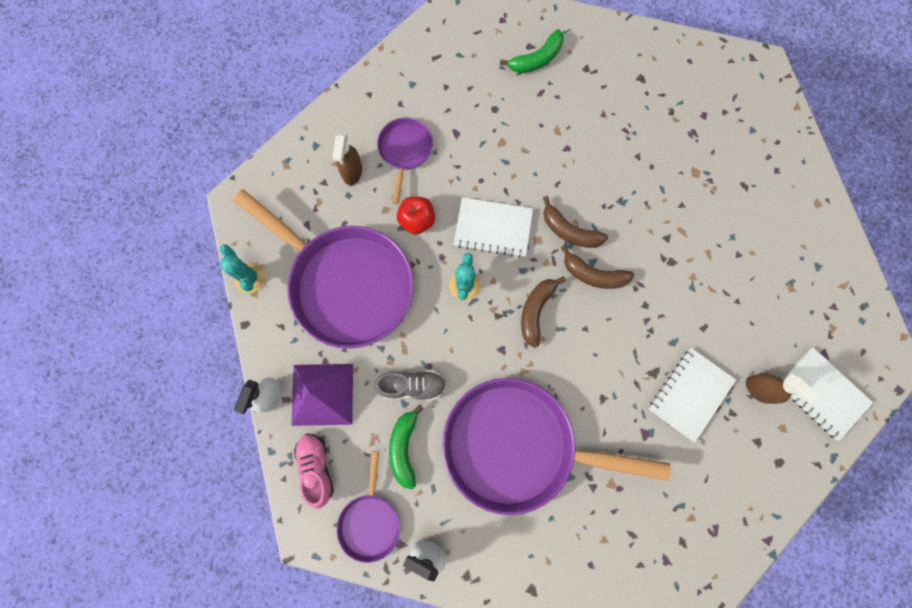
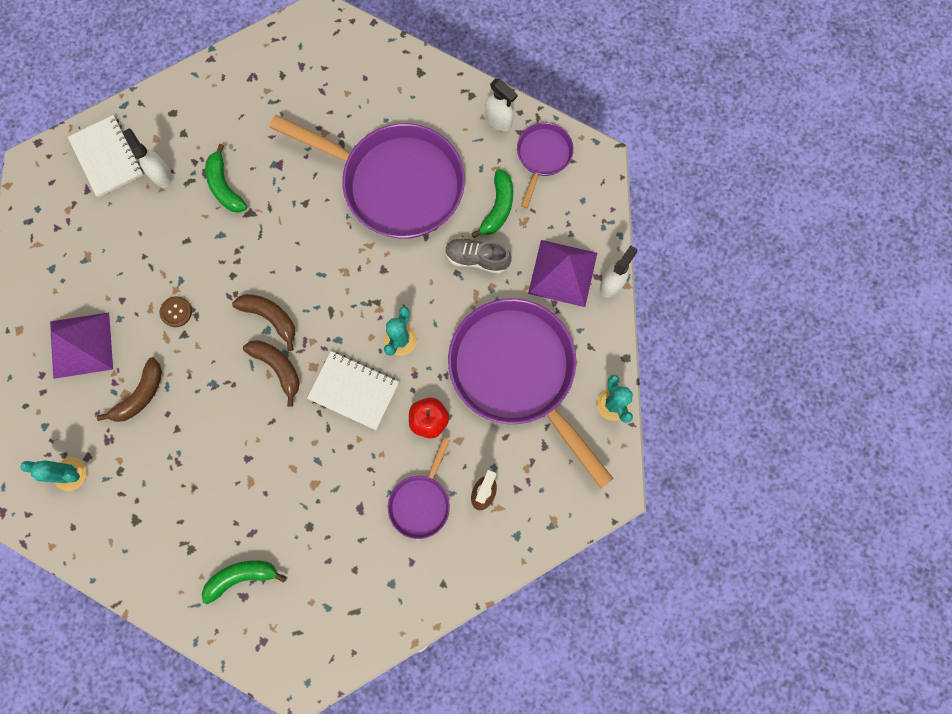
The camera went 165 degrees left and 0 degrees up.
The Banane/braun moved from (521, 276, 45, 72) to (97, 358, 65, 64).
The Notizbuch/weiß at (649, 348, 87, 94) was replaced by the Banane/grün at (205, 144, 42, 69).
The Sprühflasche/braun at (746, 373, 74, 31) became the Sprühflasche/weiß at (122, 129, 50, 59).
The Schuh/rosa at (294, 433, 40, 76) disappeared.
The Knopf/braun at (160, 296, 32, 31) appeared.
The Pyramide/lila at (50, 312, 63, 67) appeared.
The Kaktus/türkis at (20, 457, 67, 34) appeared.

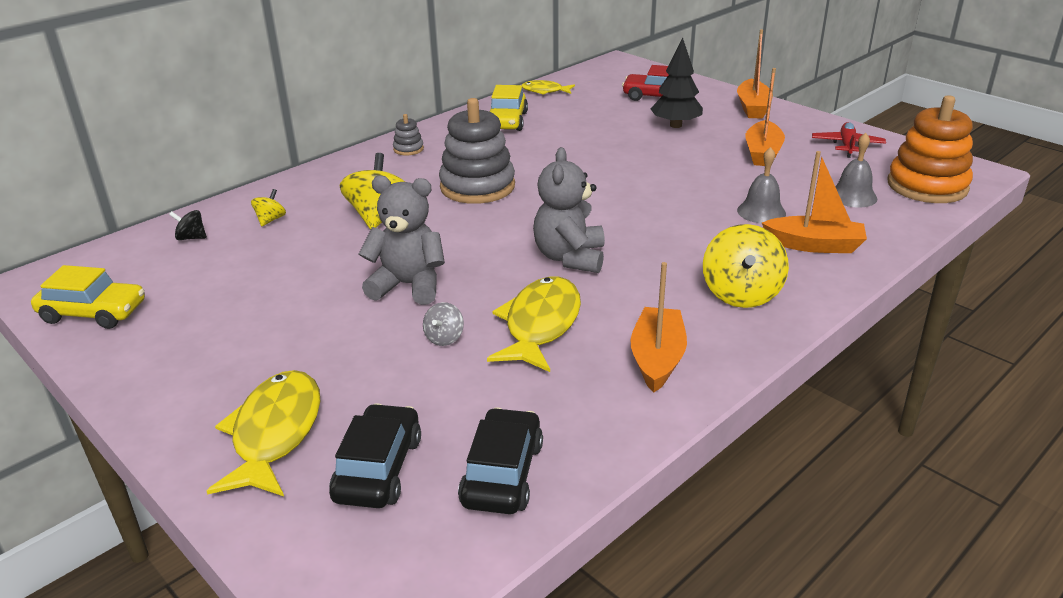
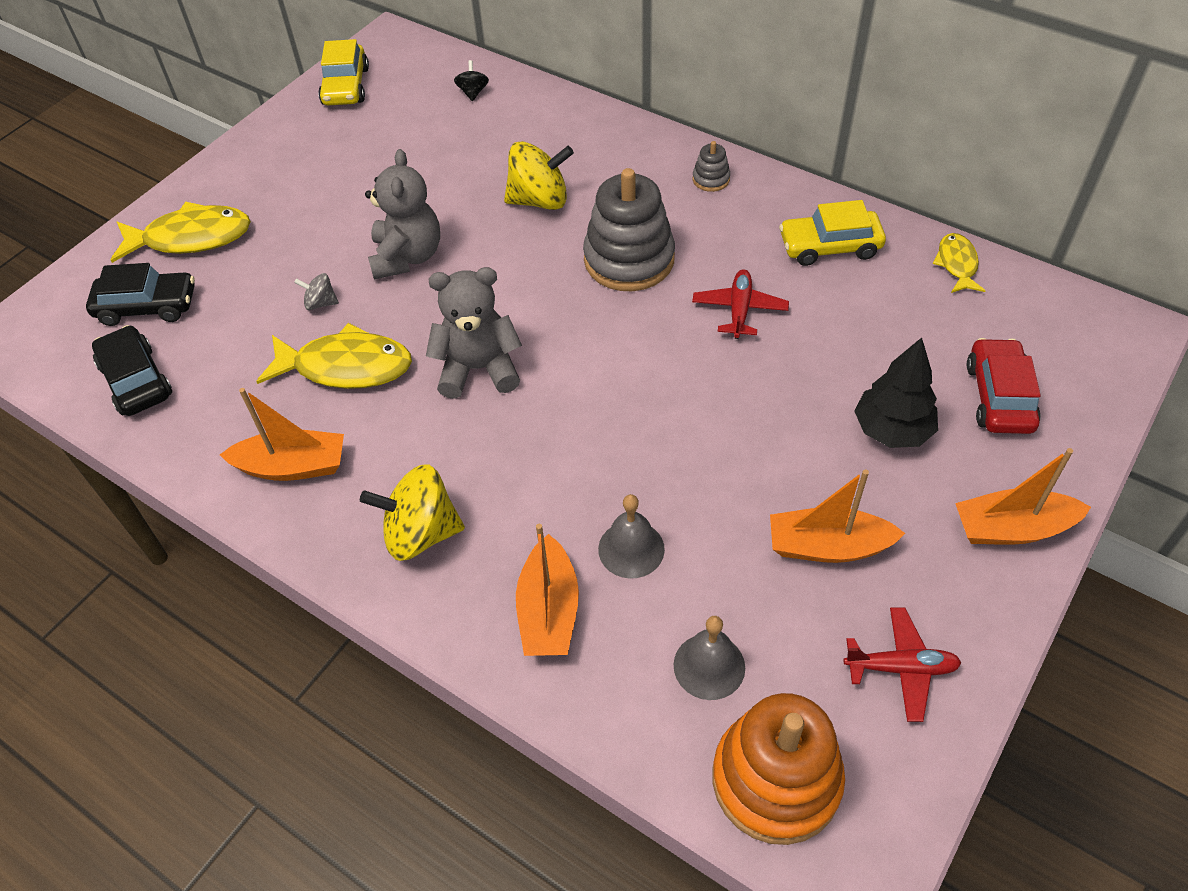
The camera went 80 degrees right and 20 degrees up.
The Kreisel/gelb at (251, 189, 35, 37) disappeared.
The Auto/schwarz at (458, 408, 85, 106) turned 120 degrees counterclockwise.
The Flugzeug/rot at (692, 269, 97, 70) appeared.

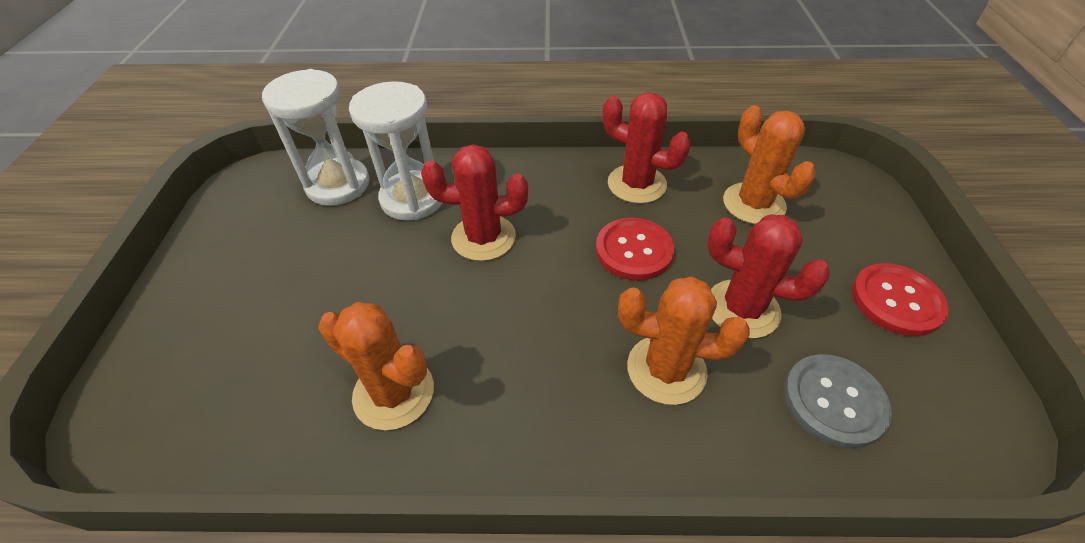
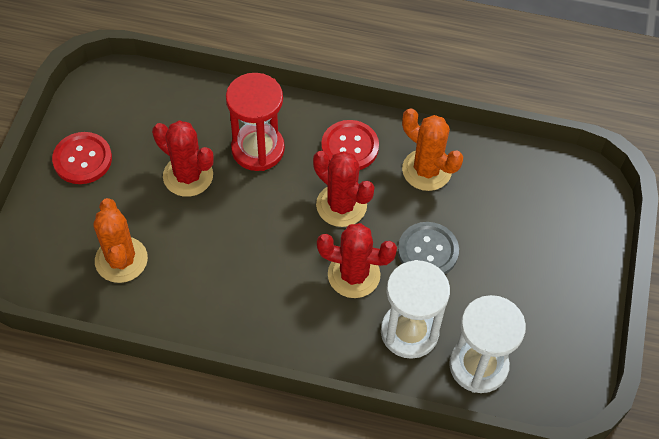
The camera went 170 degrees left and 10 degrees up.
The Kaktus/rot moved from (603, 92, 88, 112) to (313, 151, 61, 76).
The Knopf/rot moved from (596, 218, 79, 63) to (321, 120, 58, 50).
The Kaktus/orange at (618, 276, 132, 129) was replaced by the Sanduhr/rot at (226, 73, 59, 98).
The Knopf/grau moved from (784, 354, 108, 95) to (398, 222, 61, 52).

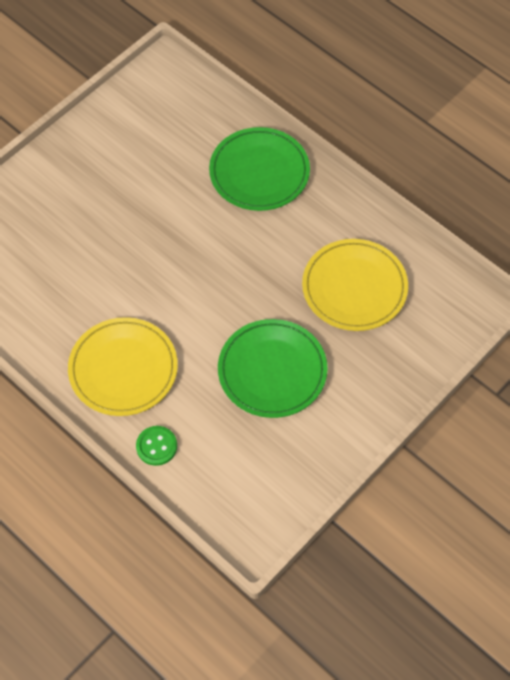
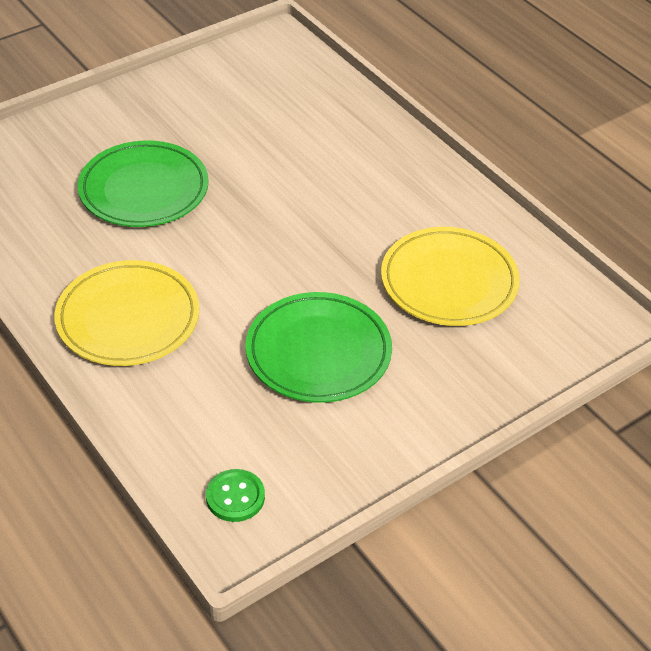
The camera went 10 degrees right and 15 degrees down.
The Teller/grün moved from (209, 127, 101, 84) to (78, 140, 131, 87).
The Knopf/grün moved from (136, 426, 41, 40) to (206, 469, 59, 53).

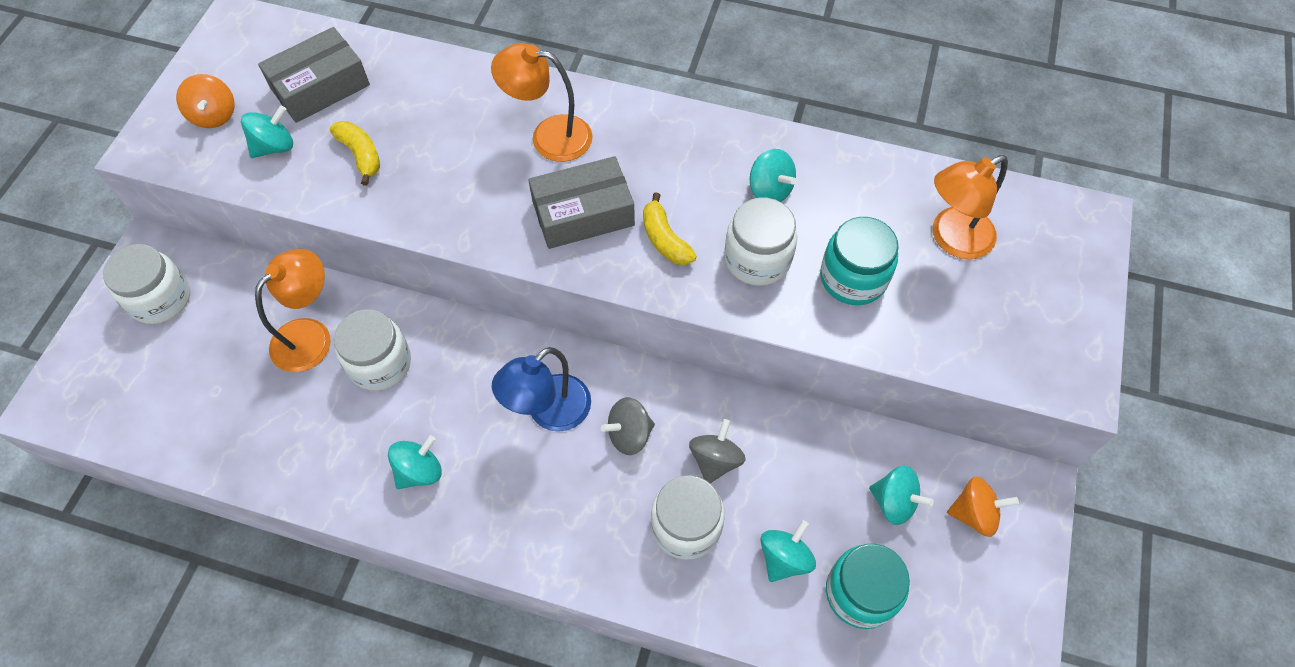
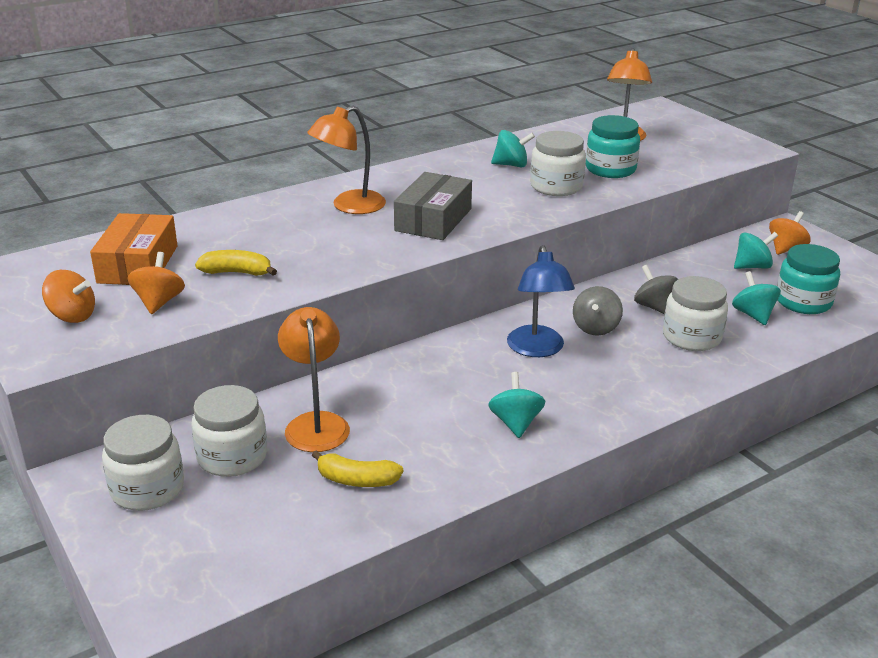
The camera went 50 degrees left and 30 degrees down.
The Schachtel/grau at (258, 27, 112, 96) became the Schachtel/orange at (90, 213, 88, 72).
The Kreisel/türkis at (241, 105, 52, 53) became the Kreisel/orange at (128, 252, 57, 62).
The Banane/gelb moved from (643, 192, 53, 73) to (312, 450, 91, 37).
The Einmachglas/weiß moved from (334, 310, 77, 81) to (191, 385, 76, 92).

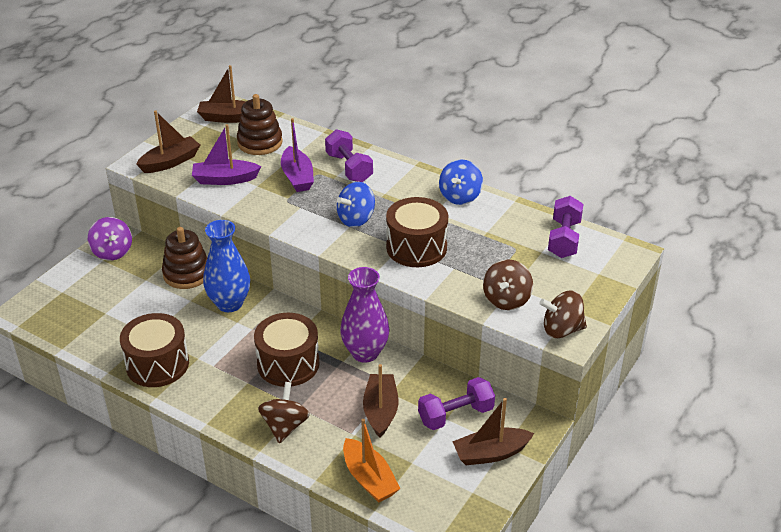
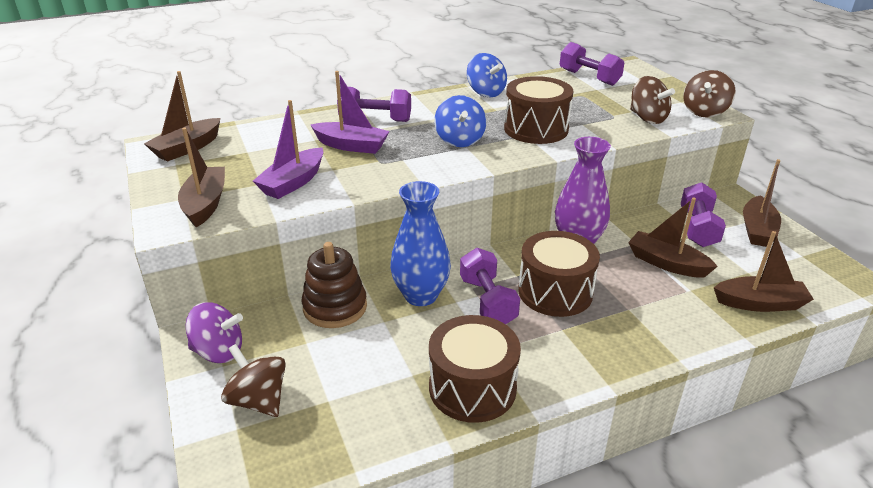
The camera went 55 degrees left and 5 degrees down.
The Stapelspielzeug/braun at (237, 94, 46, 61) disappeared.
The Kreisel/braun moved from (258, 382, 52, 61) to (221, 344, 65, 73).
The Boot/orange at (343, 419, 58, 83) became the Boot/braun at (714, 231, 100, 81).
The Hantel/lila at (460, 248, 60, 76) appeared.

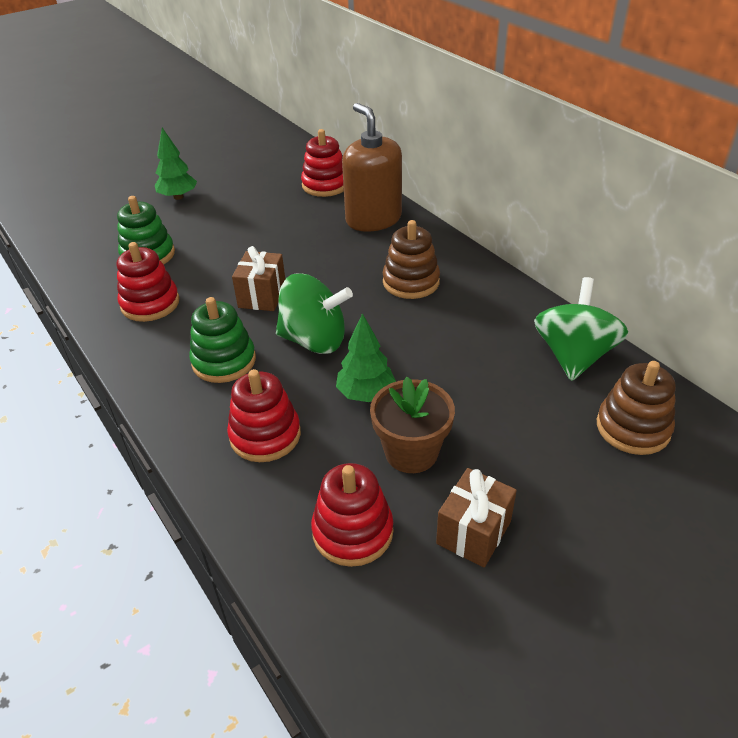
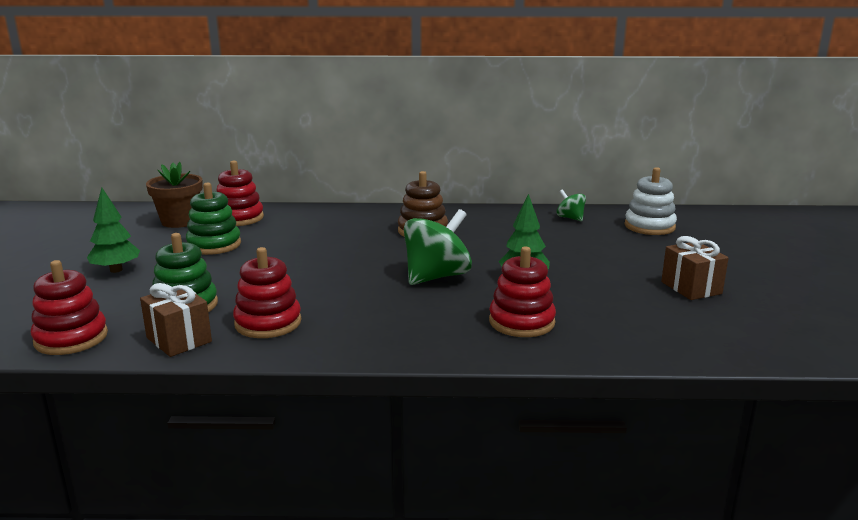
The camera went 55 degrees left and 20 degrees down.
The Seifenspender/braun at (342, 103, 60, 129) disappeared.
The Geschenk/braun moved from (232, 246, 53, 65) to (140, 283, 72, 74).
The Kreisel/grün at (534, 277, 94, 104) changed to 0.51 times the size.
The Stapelspielzeug/grün moved from (189, 297, 67, 86) to (186, 182, 55, 73).
The Stapelspielzeug/braun at (597, 361, 79, 94) became the Stapelspielzeug/weiß at (625, 167, 52, 68).
The Blumentopf/braun moved from (370, 377, 85, 96) to (146, 162, 57, 66).
The Stapelspielzeug/rot moved from (311, 463, 83, 104) to (31, 260, 77, 95).

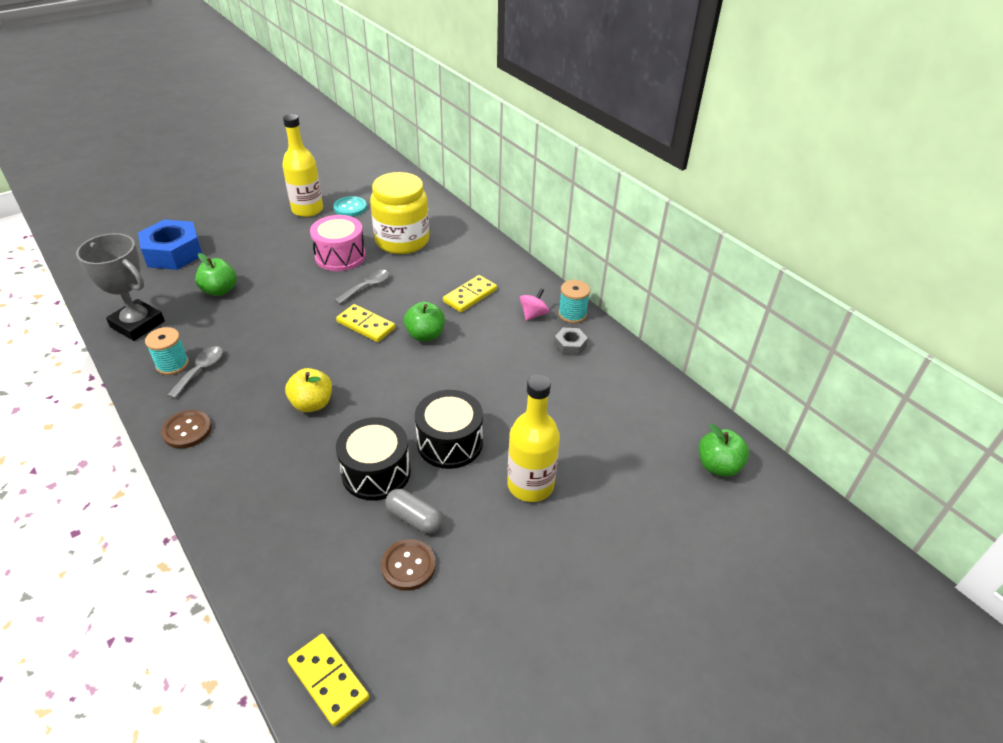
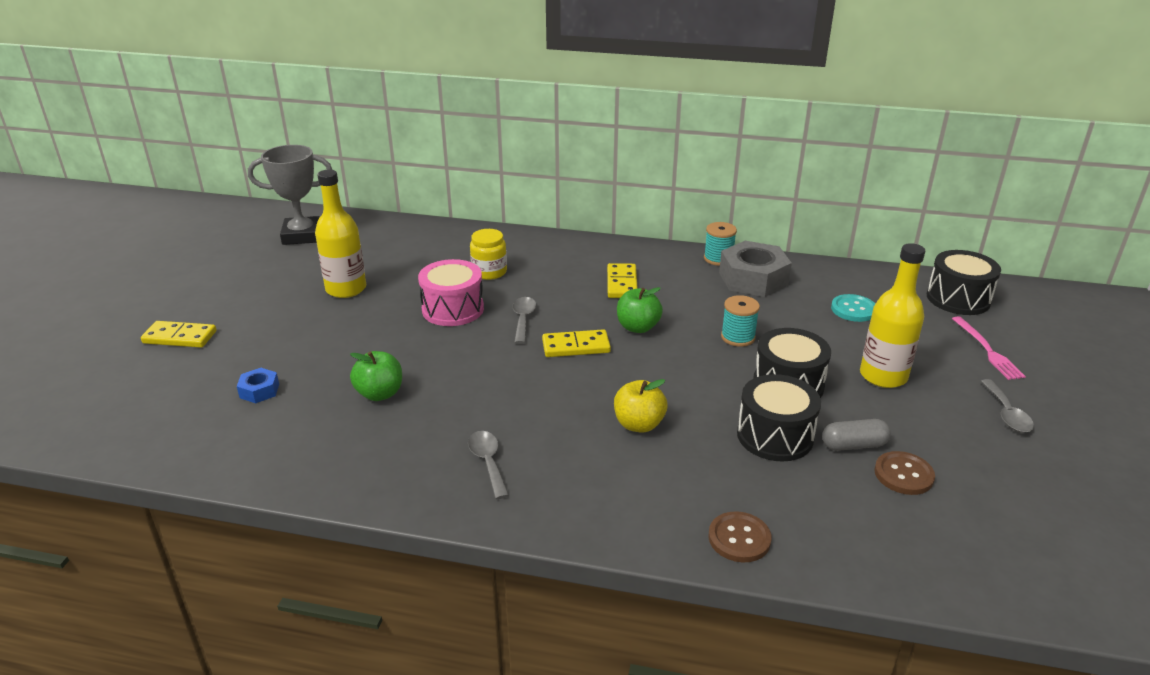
The camera went 40 degrees left and 10 degrees down.
The Einmachglas/gelb at (370, 172, 59, 82) changed to 0.55 times the size.
The Knopf/türkis moved from (333, 196, 34, 21) to (831, 294, 44, 28).
The Sechskantmutter/blau at (138, 220, 64, 50) changed to 0.48 times the size.
The Pokal/grau moved from (76, 233, 89, 108) to (248, 145, 84, 100).
The Kreisel/rosa at (520, 289, 29, 32) disappeared.
The Garnrolle/türkis moved from (145, 327, 44, 48) to (721, 295, 39, 52).
The Sechskantmutter/grau at (554, 328, 34, 28) changed to 2.09 times the size.
The Knopf/braun moved from (161, 410, 51, 38) to (708, 511, 64, 51).
The Apfel/grün at (699, 424, 50, 53) was replaced by the Trommel/schwarz at (927, 250, 74, 65).
The Dominostein/gelb moved from (288, 634, 81, 92) to (141, 321, 76, 27).
The Gabel/rosa at (952, 316, 74, 64) appeared.
The Löffel/grau at (981, 379, 53, 54) appeared.

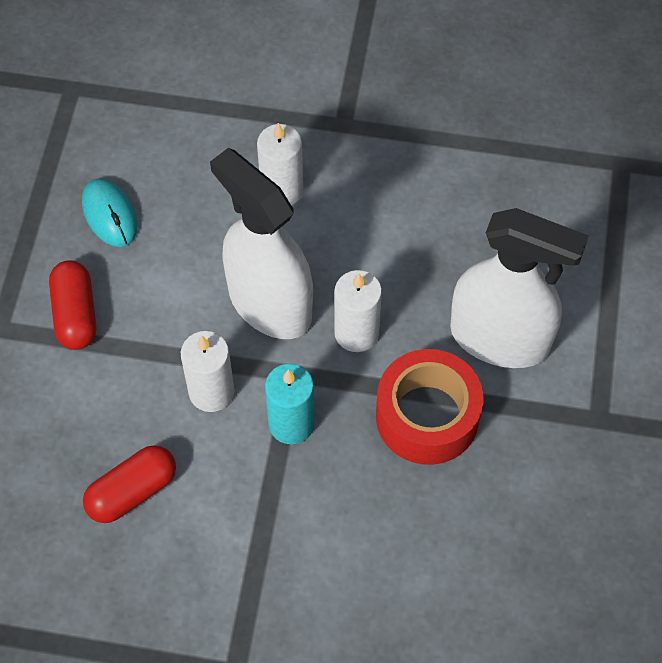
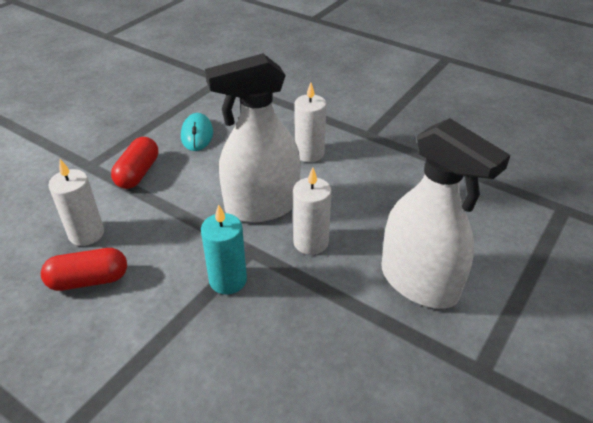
The camera went 25 degrees right and 20 degrees down.
The Sprühflasche/weiß at (210, 148, 103, 191) turned 90 degrees counterclockwise.
The Kerze/weiß moved from (181, 331, 53, 81) to (48, 159, 56, 87).
The Klebeband/rot at (376, 349, 107, 116) disappeared.

